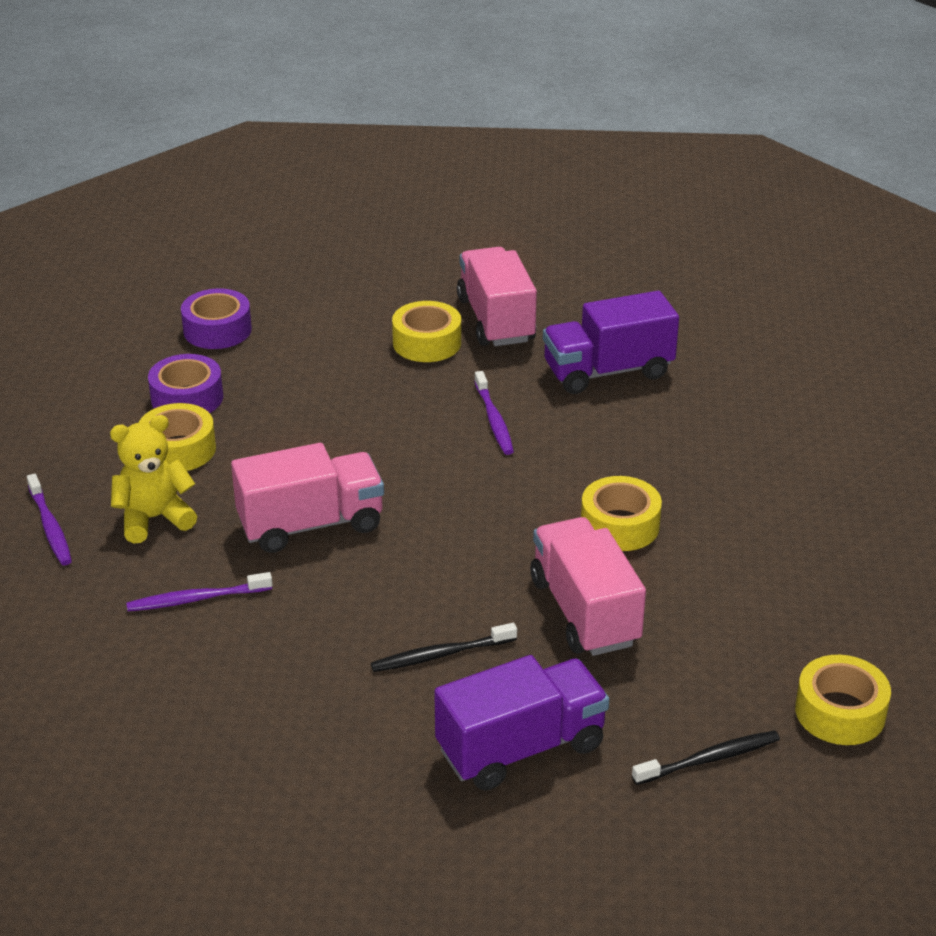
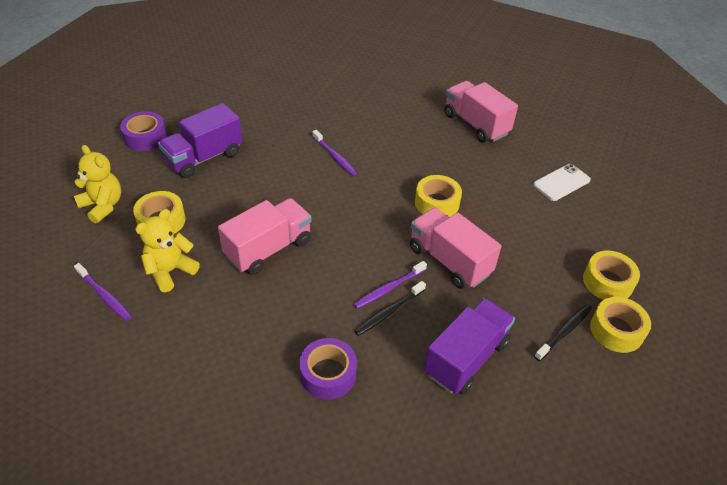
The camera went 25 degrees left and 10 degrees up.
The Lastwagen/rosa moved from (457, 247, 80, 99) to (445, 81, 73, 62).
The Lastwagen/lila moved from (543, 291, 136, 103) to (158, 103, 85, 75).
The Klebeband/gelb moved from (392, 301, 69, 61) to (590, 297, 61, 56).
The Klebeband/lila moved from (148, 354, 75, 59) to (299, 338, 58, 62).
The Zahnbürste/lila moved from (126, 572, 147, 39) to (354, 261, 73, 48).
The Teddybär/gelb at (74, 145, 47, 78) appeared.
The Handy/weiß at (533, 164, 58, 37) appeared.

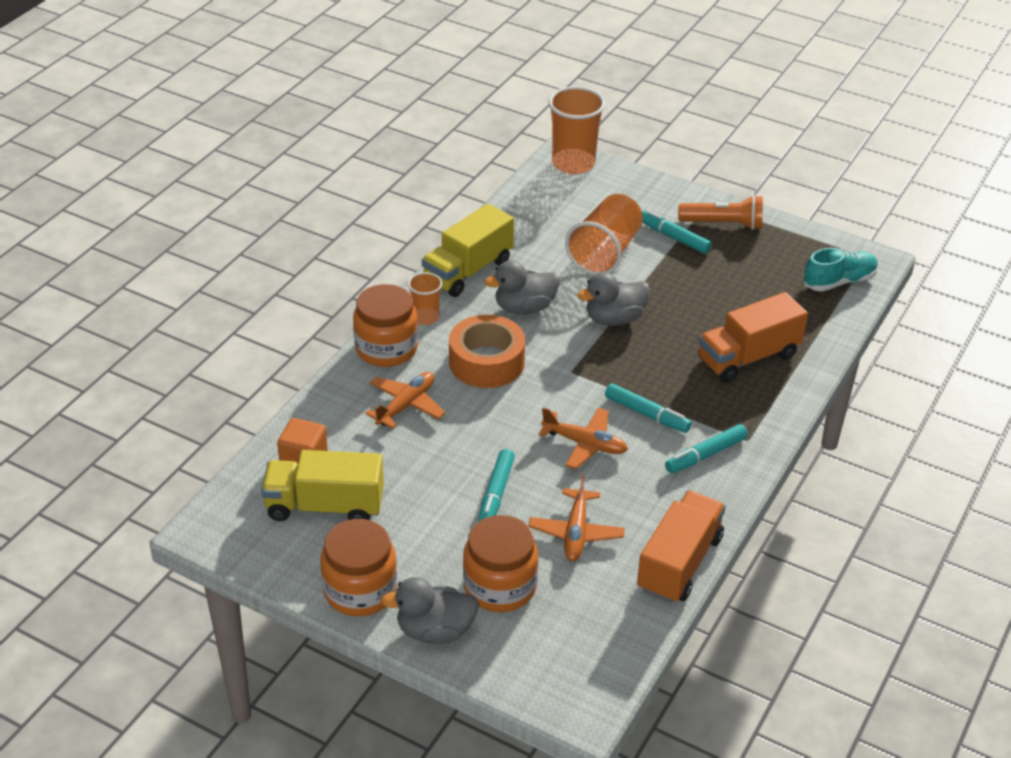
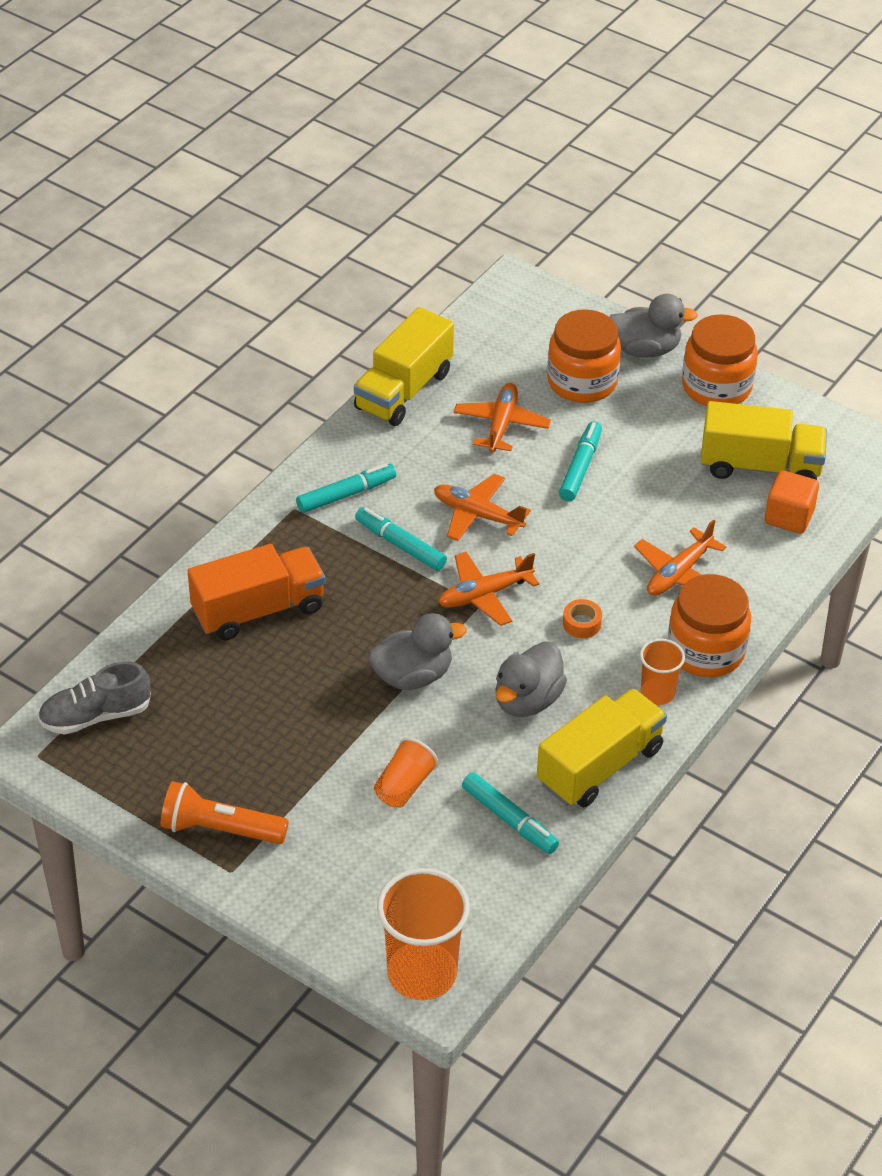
The camera went 175 degrees left and 5 degrees up.
The Becher/orange at (565, 194, 78, 81) changed to 0.55 times the size.
The Filzstift/türkis moved from (642, 210, 70, 44) to (462, 772, 97, 82).
The Schuh/türkis at (803, 248, 75, 44) became the Schuh/grau at (38, 662, 113, 72).
The Ente/grau at (484, 260, 76, 54) turned 135 degrees clockwise.
The Klebeband/orange at (449, 315, 76, 73) changed to 0.41 times the size.
The Lastwagen/orange at (637, 491, 89, 112) became the Lastwagen/gelb at (354, 307, 100, 119).
The Flugzeug/orange at (438, 552, 101, 74) appeared.

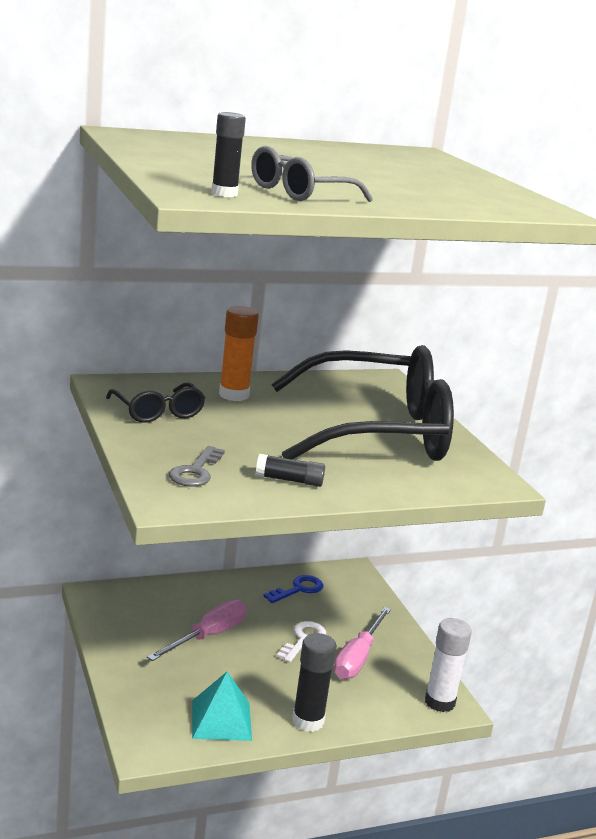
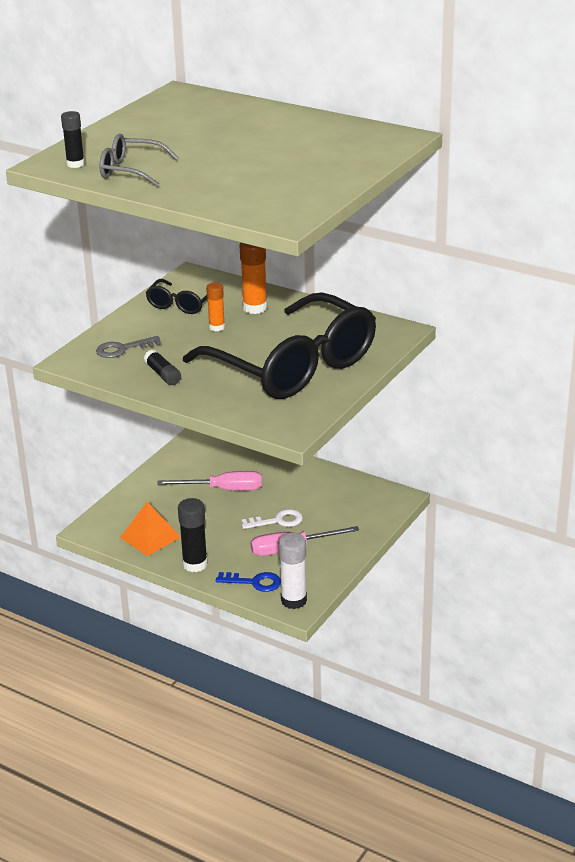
The camera went 55 degrees right and 10 degrees up.
The Schlüssel/blau moved from (263, 575, 60, 28) to (216, 572, 65, 20).
The Pyramide/türkis at (192, 672, 60, 69) became the Pyramide/orange at (120, 502, 61, 54).
The Klebestift/orange at (206, 282, 19, 49) appeared.

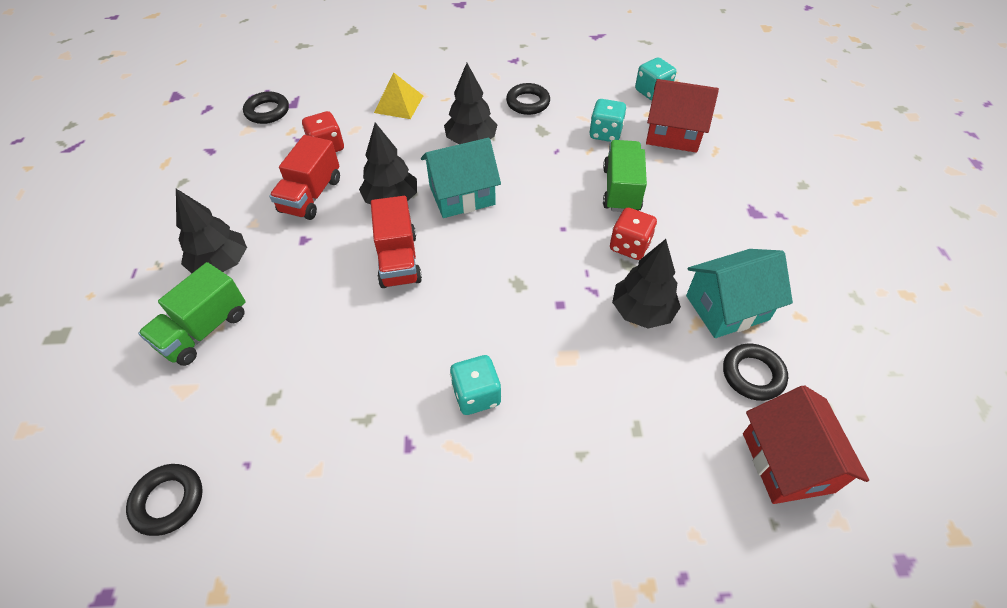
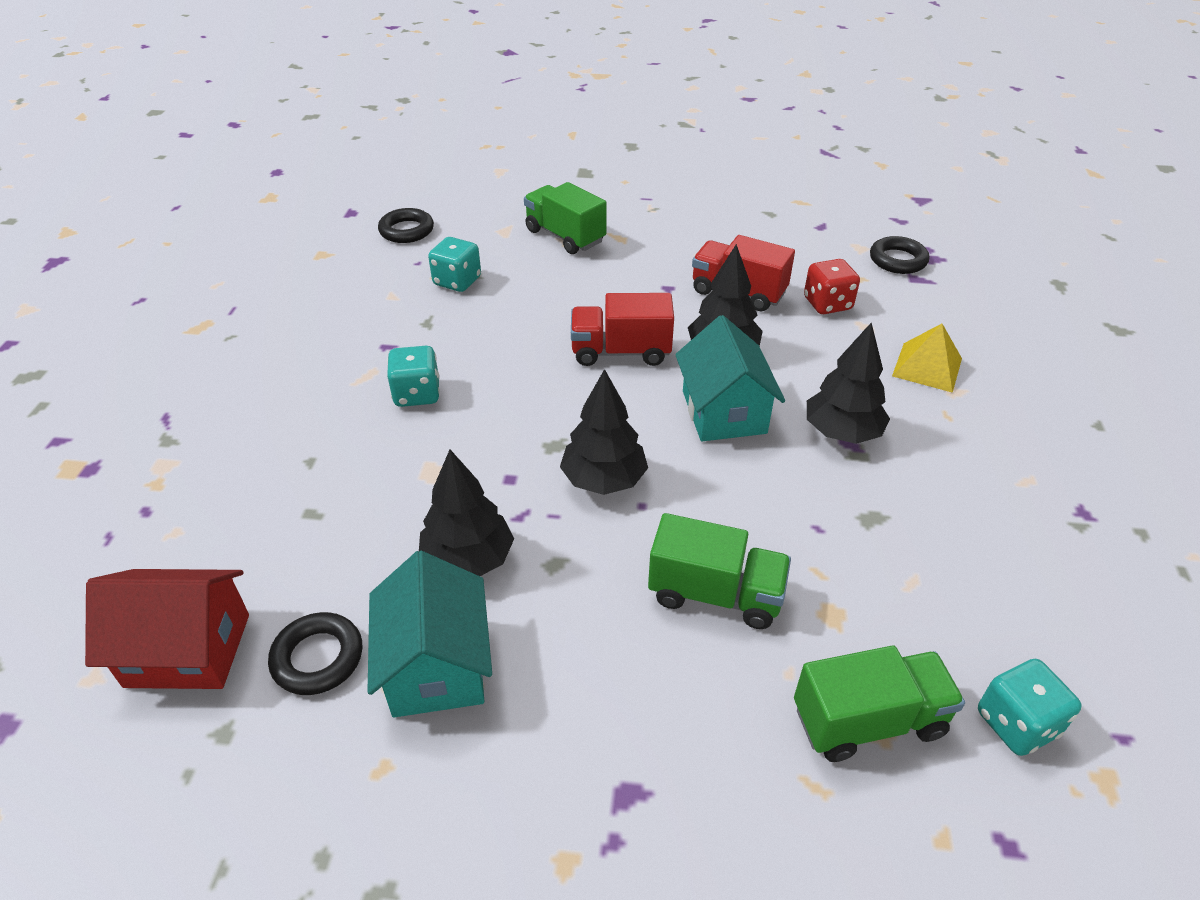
The camera went 100 degrees right and 10 degrees down.
The Haus/rot at (646, 79, 73, 74) was replaced by the Lastwagen/grün at (794, 646, 171, 116).
The Ring/schwarz at (506, 83, 44, 32) disappeared.
The Spielwürfel/türkis moved from (589, 99, 38, 43) to (428, 237, 53, 55).
The Baum/schwarz moved from (176, 189, 71, 85) to (560, 369, 88, 126).
The Spielwürfel/rot at (610, 208, 47, 52) disappeared.

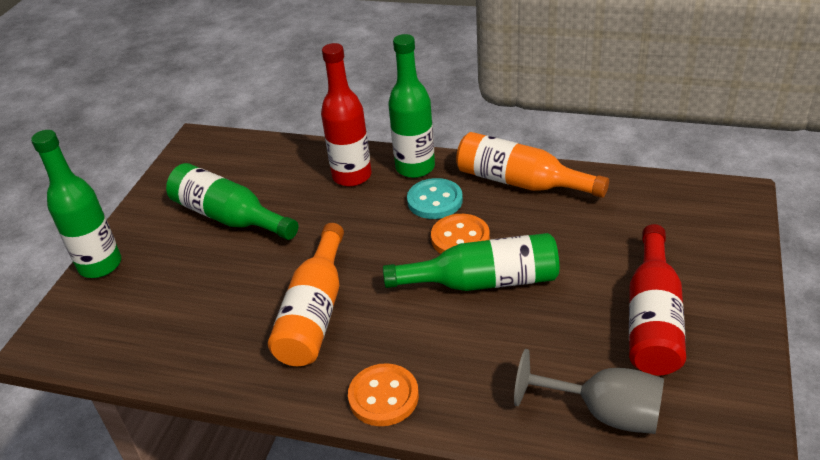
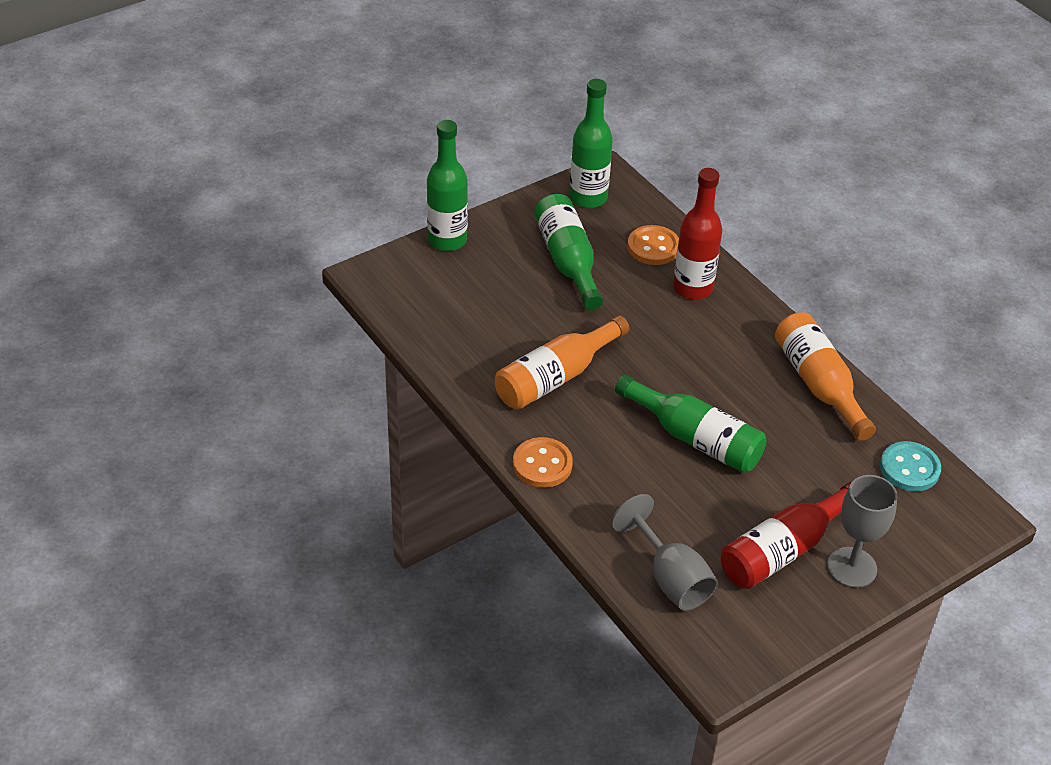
The camera went 35 degrees right and 5 degrees up.
The Flasche/grün moved from (388, 34, 47, 144) to (570, 79, 43, 129).
The Knopf/türkis moved from (407, 178, 56, 41) to (880, 441, 61, 50).
The Knopf/orange moved from (431, 214, 59, 40) to (628, 225, 51, 40).
The Kelch/grau at (827, 475, 70, 113) appeared.

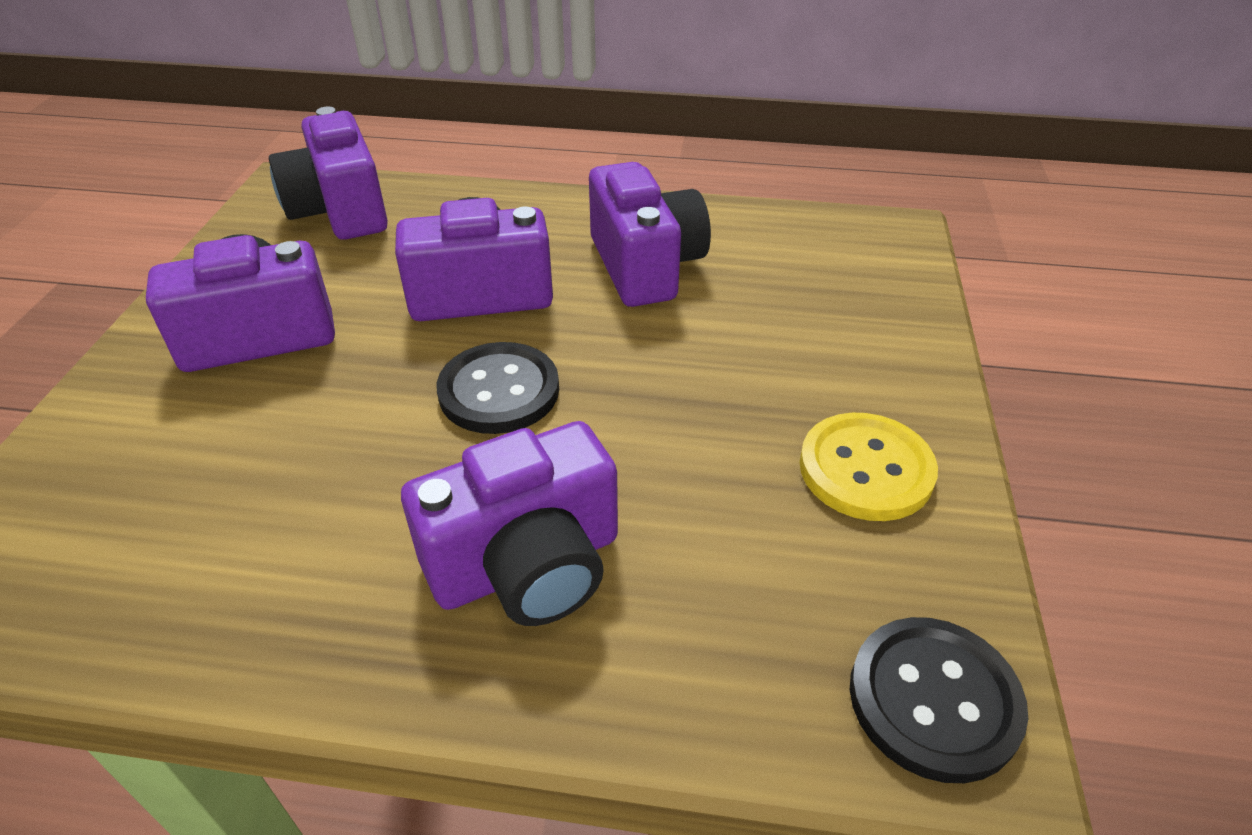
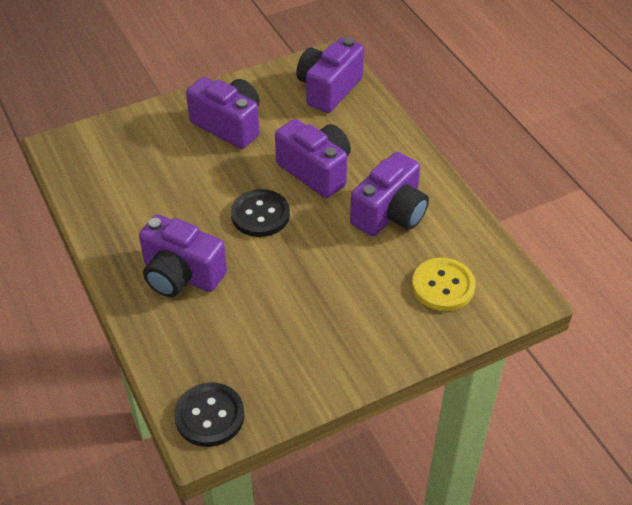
The camera went 55 degrees right and 5 degrees up.
The Knopf/gelb moved from (800, 413, 138, 108) to (412, 258, 63, 53).

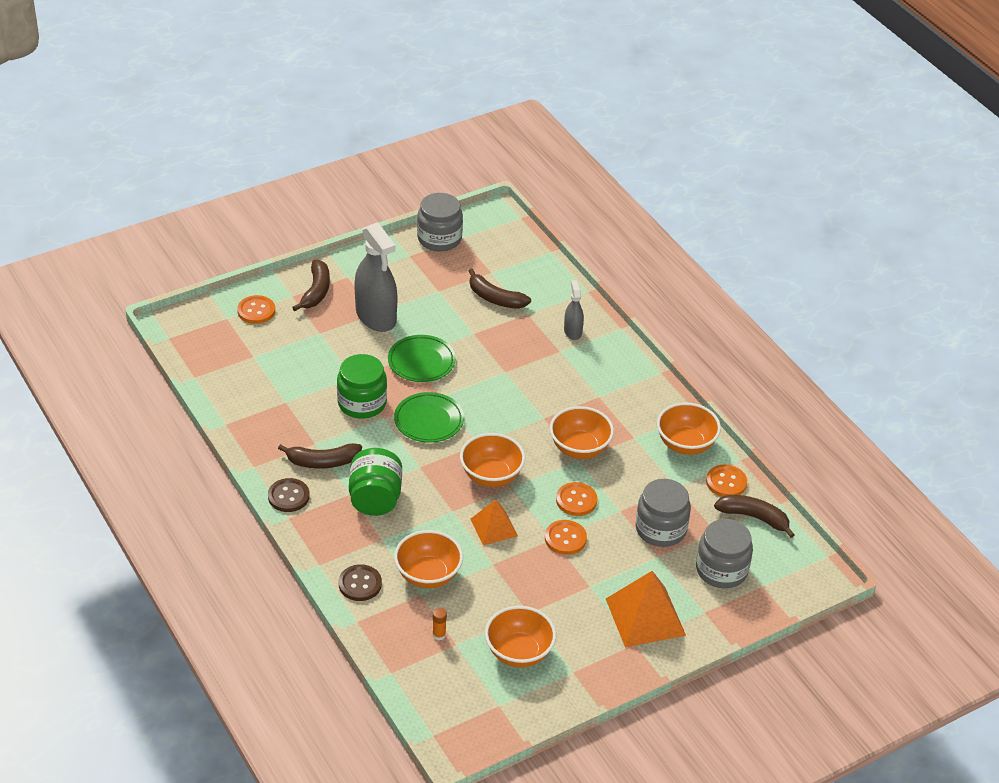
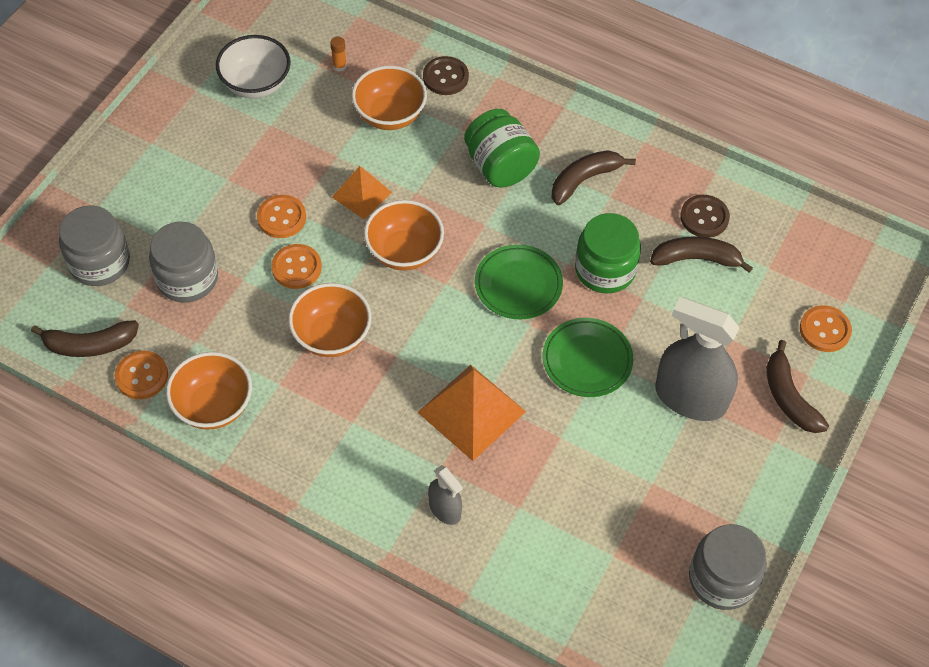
The camera went 150 degrees right and 15 degrees up.
The Banane/braun moved from (469, 268, 62, 41) to (650, 236, 103, 37).
The Knopf/braun moved from (268, 478, 42, 34) to (680, 195, 50, 43).
The Pyramide/orange moved from (606, 571, 80, 76) to (417, 365, 109, 96).
The Schüssel/orange at (485, 606, 71, 62) became the Schüssel/weiß at (216, 35, 75, 63).

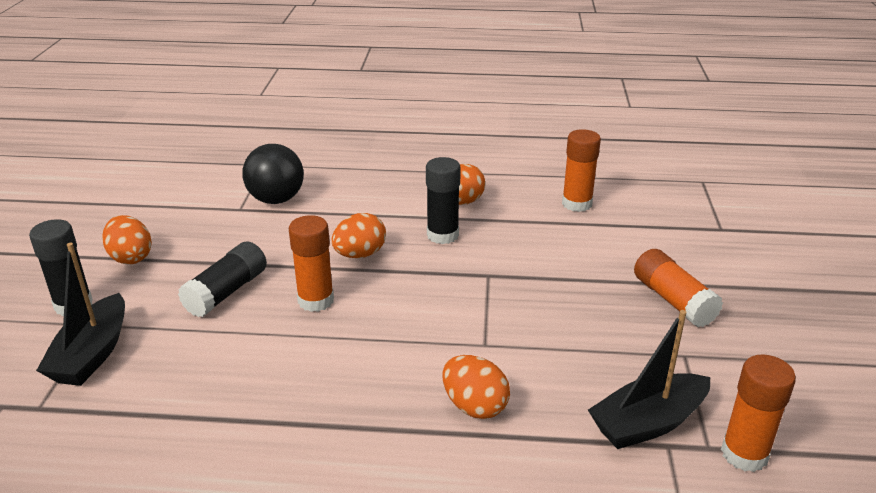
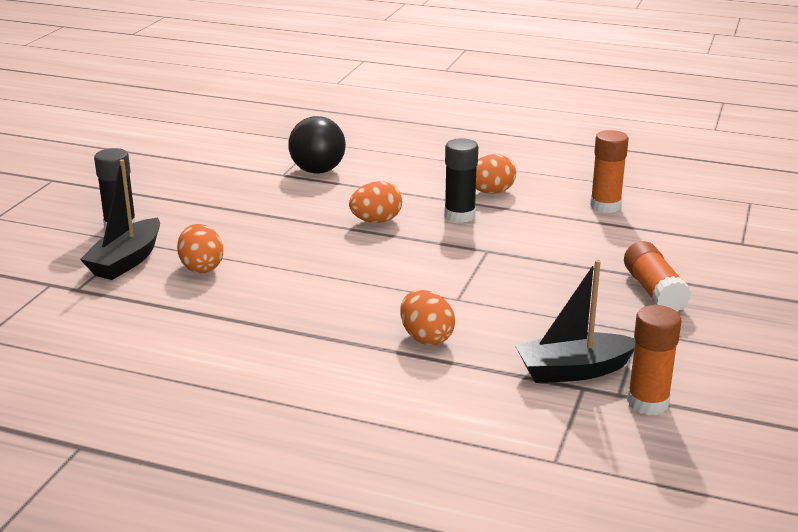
The camera went 15 degrees right and 5 degrees down.
The Ei/orange moved from (102, 215, 50, 50) to (177, 224, 46, 49).
The Klebestift/orange at (288, 215, 46, 97) disappeared.
The Klebestift/schwarz at (178, 241, 89, 76) disappeared.

